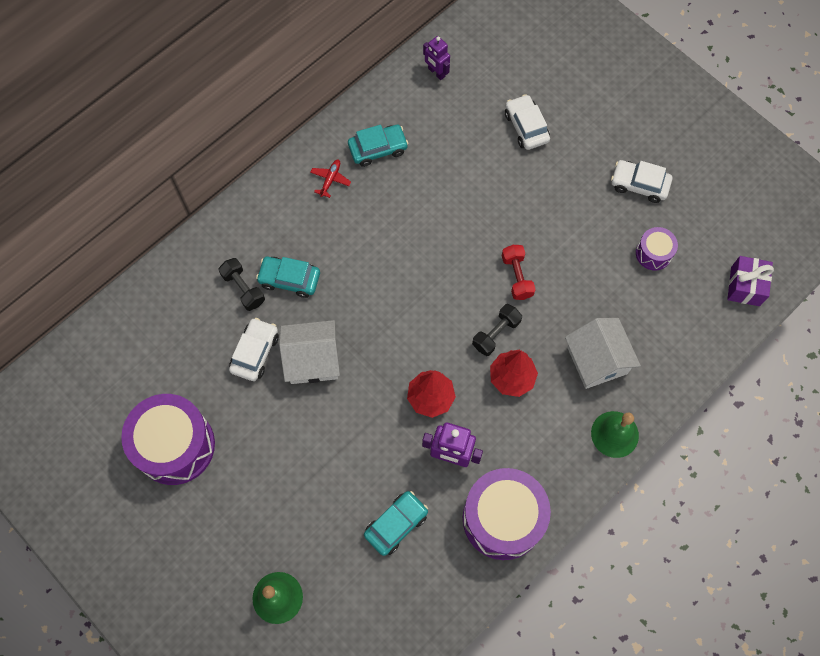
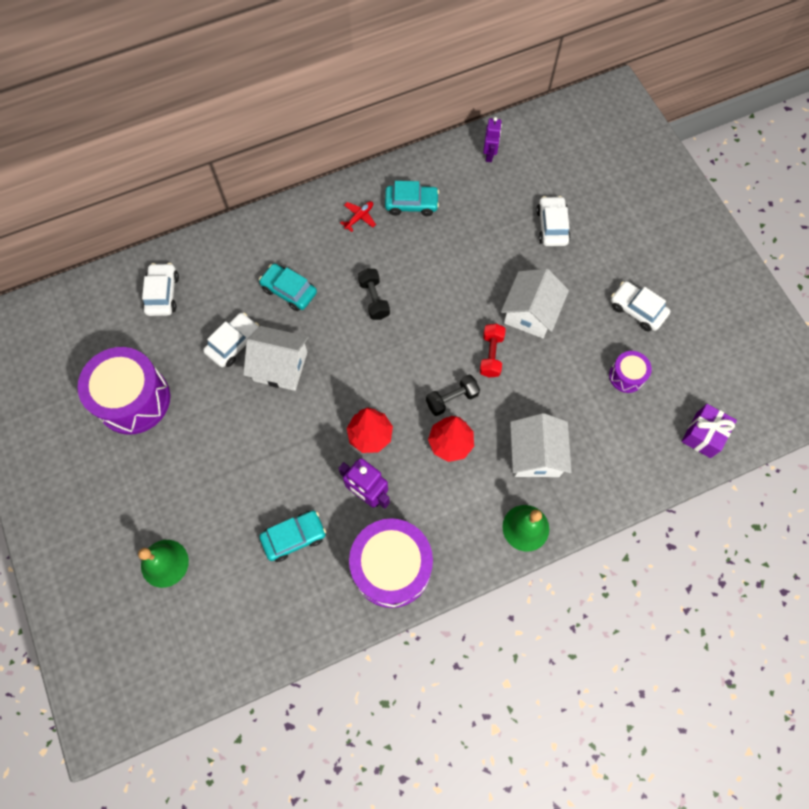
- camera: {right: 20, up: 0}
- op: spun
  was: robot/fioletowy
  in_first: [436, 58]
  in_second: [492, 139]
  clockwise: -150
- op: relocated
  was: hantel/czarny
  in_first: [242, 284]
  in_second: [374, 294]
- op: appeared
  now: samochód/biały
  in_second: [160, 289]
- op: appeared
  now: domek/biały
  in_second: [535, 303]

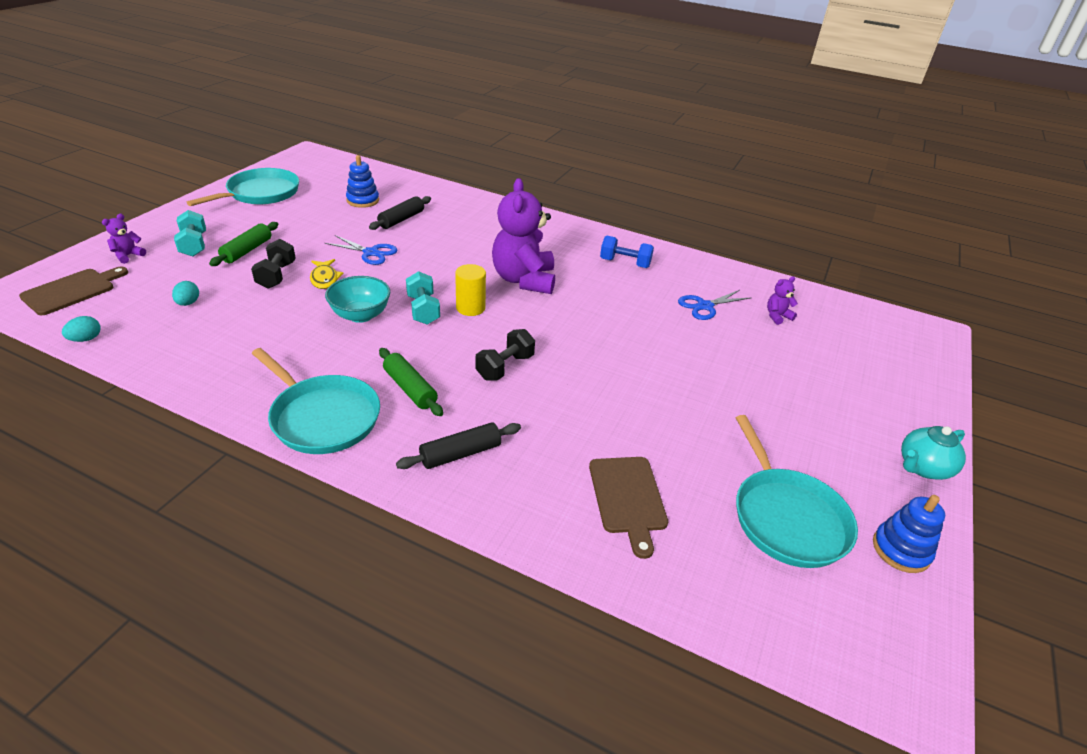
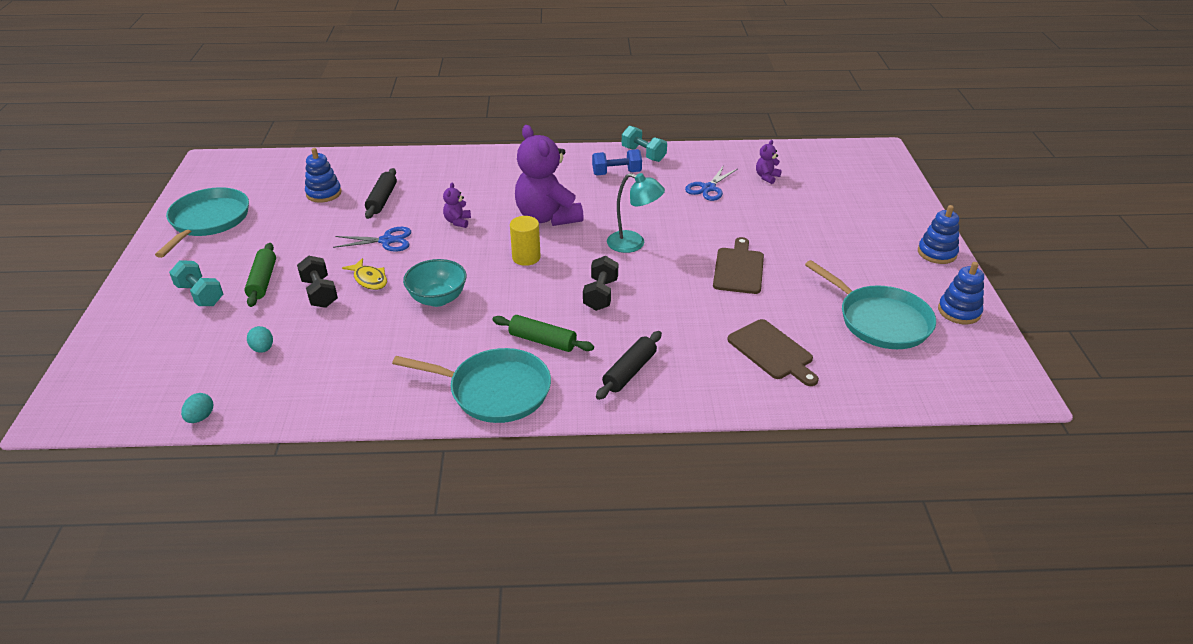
- camera: {right: -25, up: 0}
- op: relocated
  was: miś/fioletowy
  in_first: [124, 239]
  in_second: [457, 205]
- op: relocated
  was: deska do krojenia/brązowy
  in_first: [73, 291]
  in_second: [738, 265]
- op: relocated
  was: hantel/turkusowy
  in_first: [423, 298]
  in_second: [644, 144]
- op: exchanged
  was: imbryk/turkusowy
  now: zabawka nakładanka/niebieski
  in_first: [933, 453]
  in_second: [938, 234]
- op: appeared
  now: lampka/turkusowy
  in_second: [636, 213]

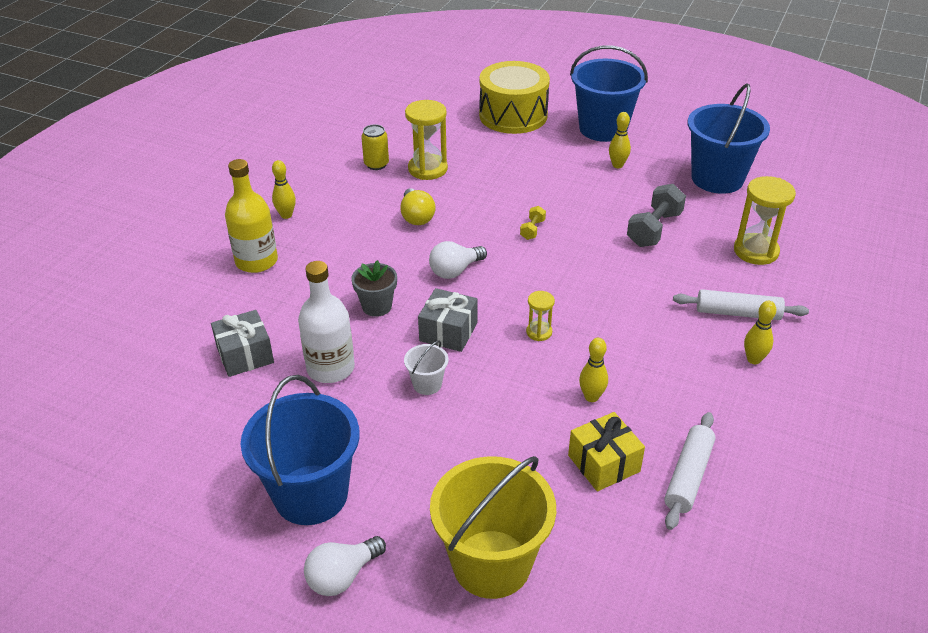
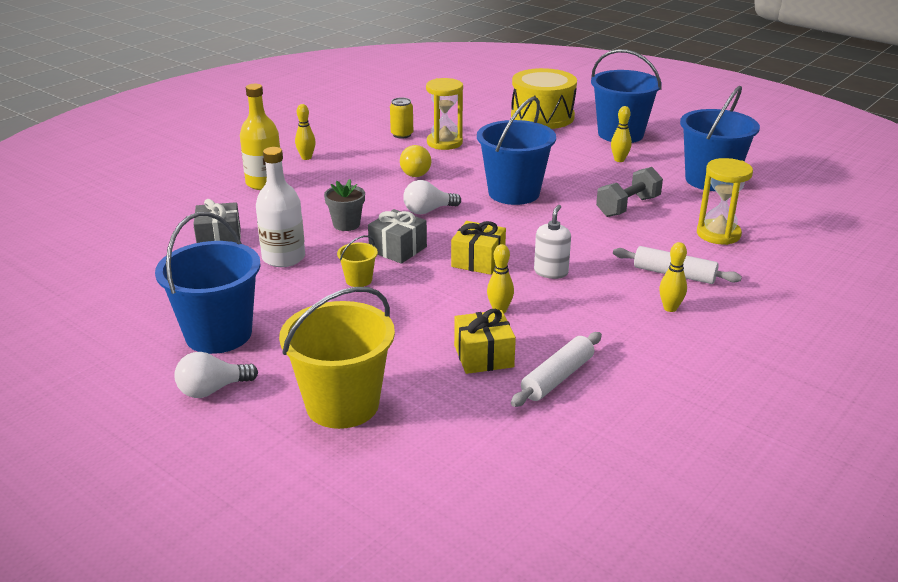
- camera: {right: 15, up: -10}
- op: exchanged
  was: hantel/żółty
  now: wiadro/niebieski
  in_first: [533, 223]
  in_second: [516, 151]
- op: exchanged
  was: klepsydra/żółty
  now: prezent/żółty
  in_first: [540, 316]
  in_second: [478, 248]
- op: colour
  was: wiadro/biały
  now: wiadro/żółty
  in_first: [426, 368]
  in_second: [357, 261]
- op: appeared
  now: dozownik mydła/biały
  in_second: [552, 242]

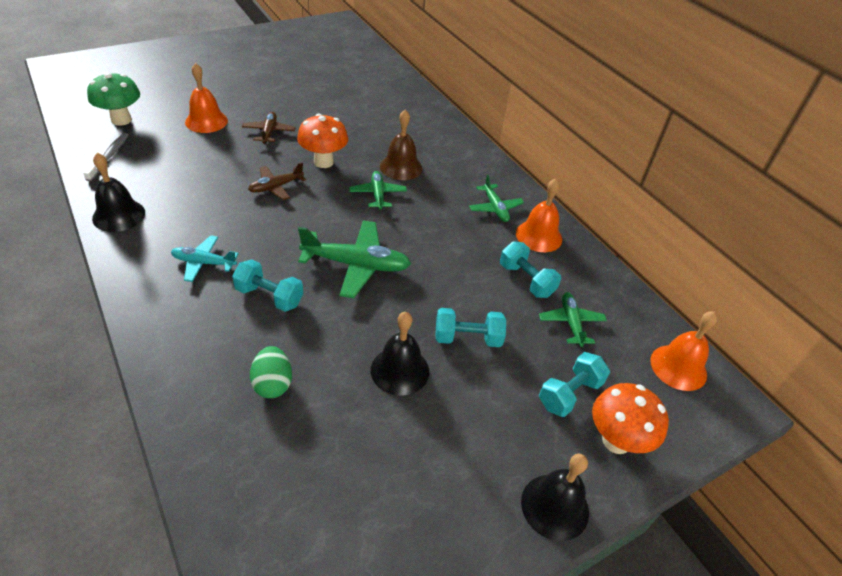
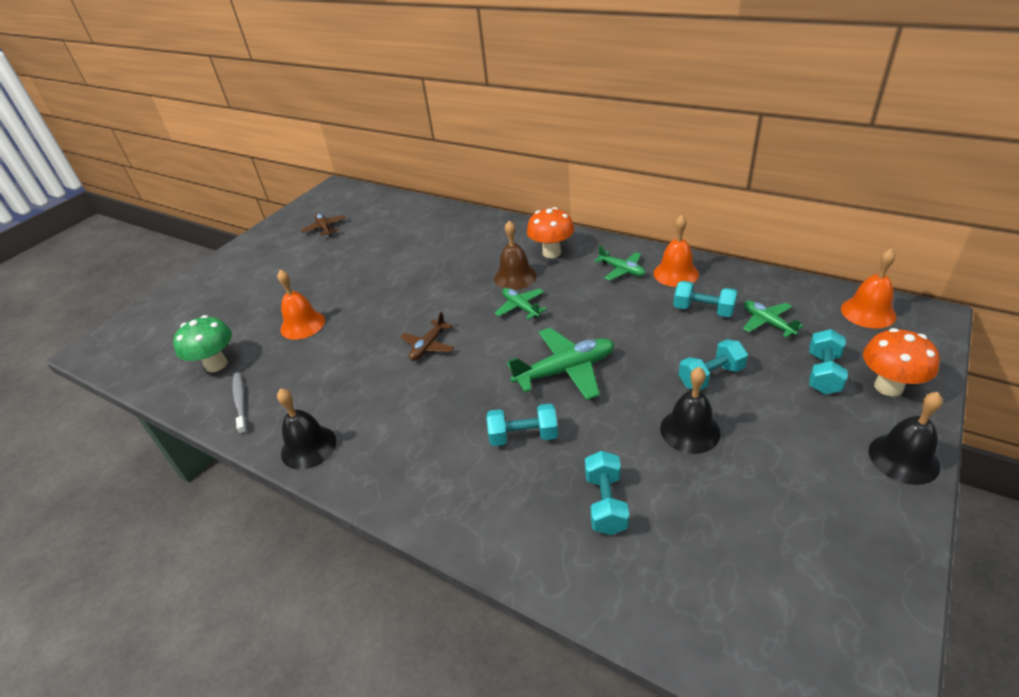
- camera: {right: -20, up: -5}
- op: relocated
  was: samolot/brązowy
  in_first: [269, 128]
  in_second: [323, 224]
- op: relocated
  was: grzyb/pomarańczowy
  in_first: [322, 141]
  in_second: [550, 232]
- op: missing
  was: samolot/turkusowy
  in_first: [205, 258]
- op: exchanged
  was: jajko/zielony
  now: hantel/turkusowy
  in_first: [271, 372]
  in_second: [607, 493]

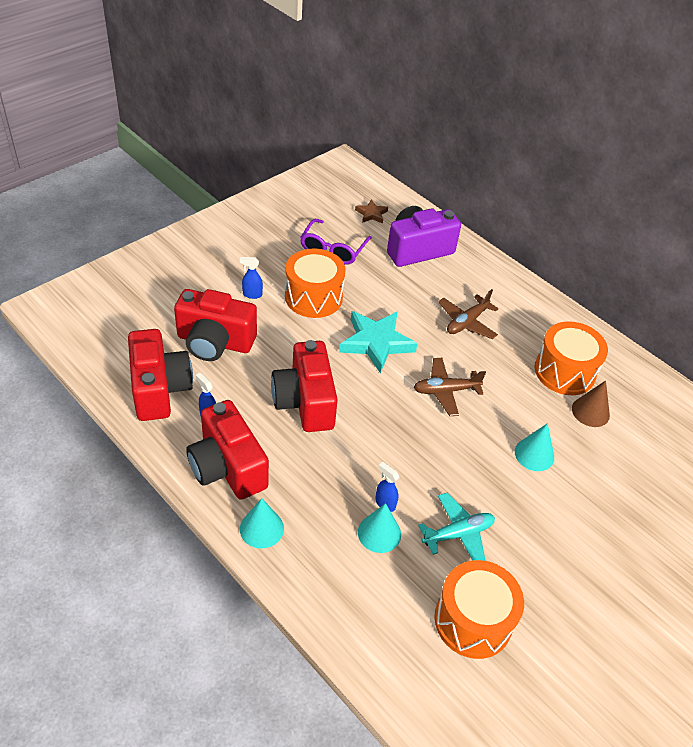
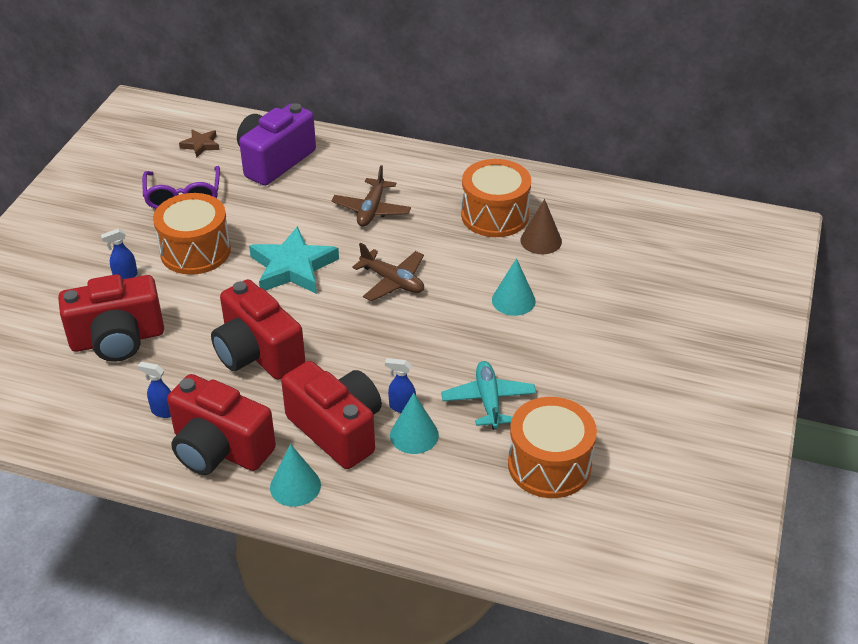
- camera: {right: -25, up: -5}
- op: relocated
  was: aparat fotograficzny/czerwony
  in_first: [160, 375]
  in_second: [331, 415]
- op: spun
  was: samolot/brązowy
  in_first: [450, 387]
  in_second: [388, 272]
  clockwise: -105
- op: spun
  was: samolot/turkusowy
  in_first: [456, 527]
  in_second: [488, 395]
  clockwise: -45

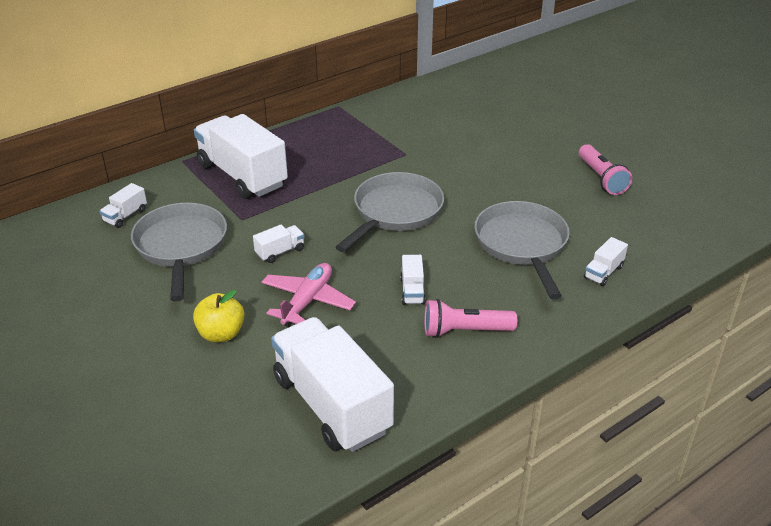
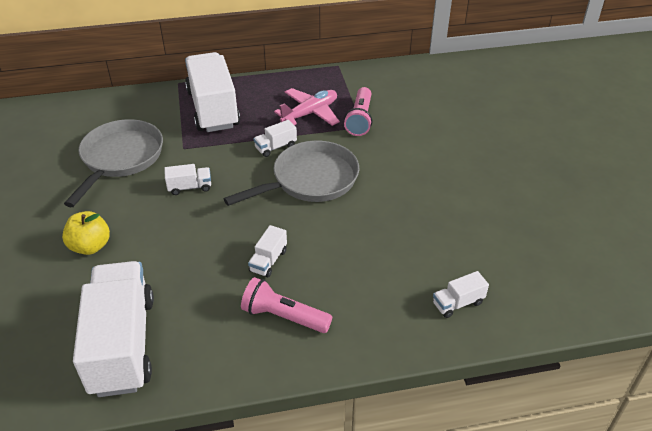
- camera: {right: 25, up: 5}
- op: relocated
  was: latarka/różowy
  in_first: [605, 169]
  in_second: [358, 111]
- op: relocated
  was: ciężarówka/biały
  in_first: [123, 205]
  in_second: [275, 138]
- op: missing
  was: patelnia/szary
  in_first: [522, 250]
- op: relocated
  was: samolot/różowy
  in_first: [309, 295]
  in_second: [307, 107]

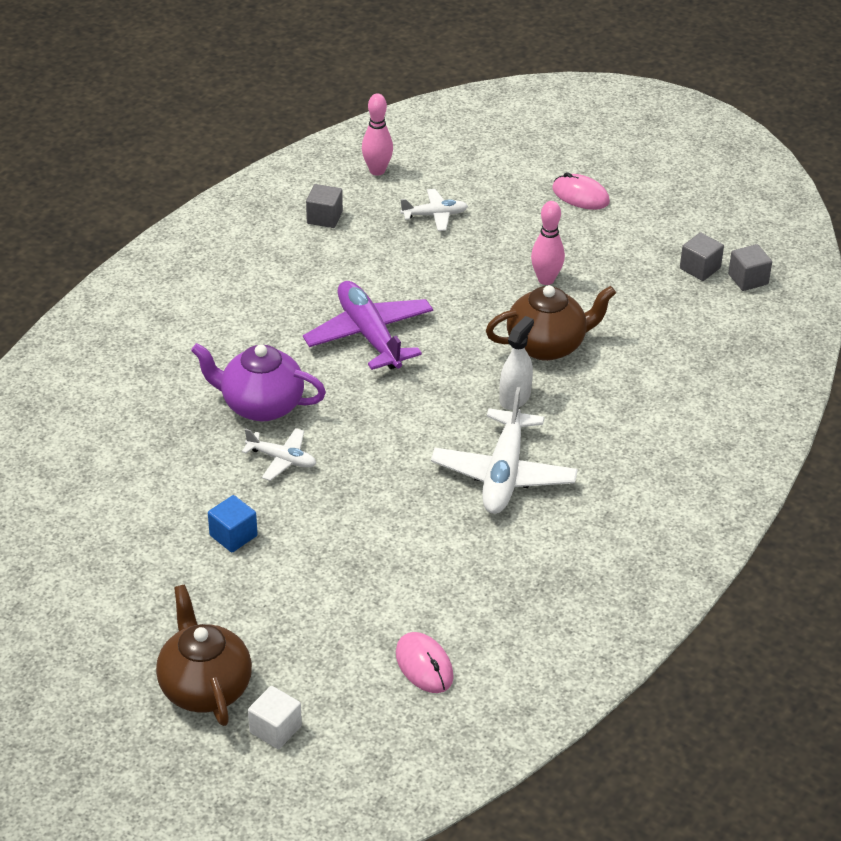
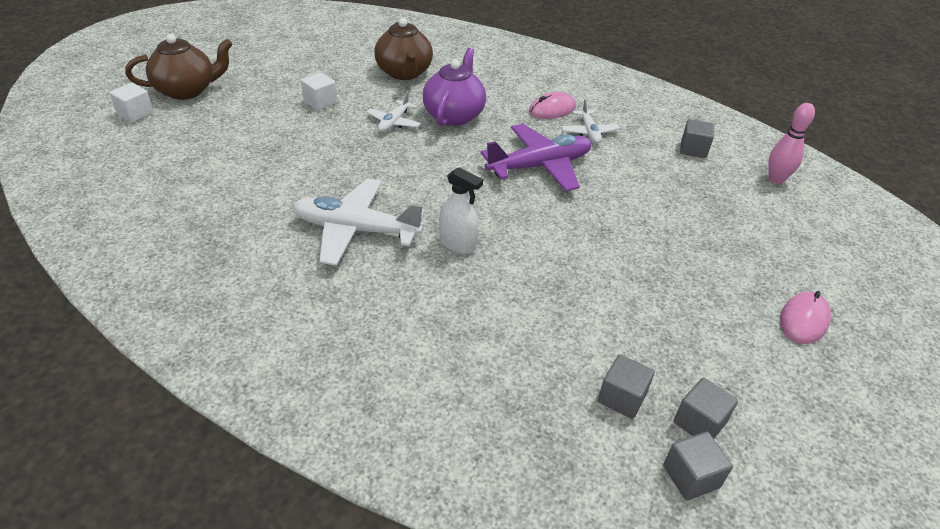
- camera: {right: 90, up: 0}
- op: relocated
  was: samolot/biały
  in_first: [434, 210]
  in_second: [591, 121]
- op: missing
  was: kręgiel/różowy
  in_first: [548, 243]
- op: relocated
  was: imbryk/brązowy
  in_first: [551, 323]
  in_second: [403, 49]
- op: colour
  was: sześcian/niebieski
  now: sześcian/biały
  in_first: [233, 523]
  in_second: [319, 91]
- op: relocated
  was: myszka/różowy
  in_first: [425, 662]
  in_second: [552, 105]
- op: appeared
  now: sześcian/szary
  in_second: [626, 386]

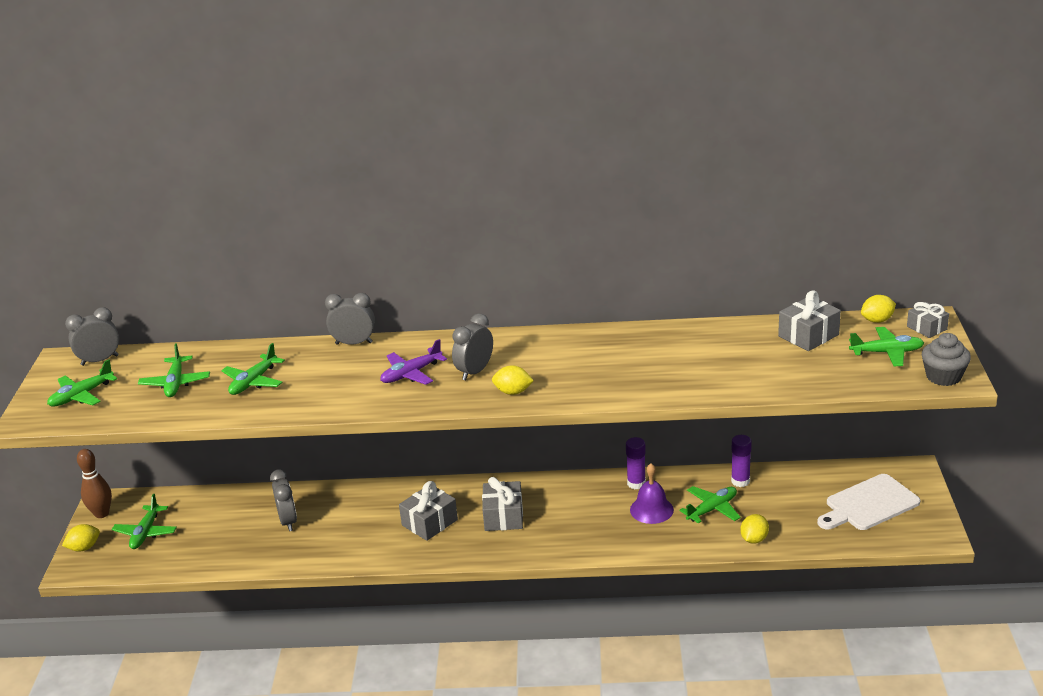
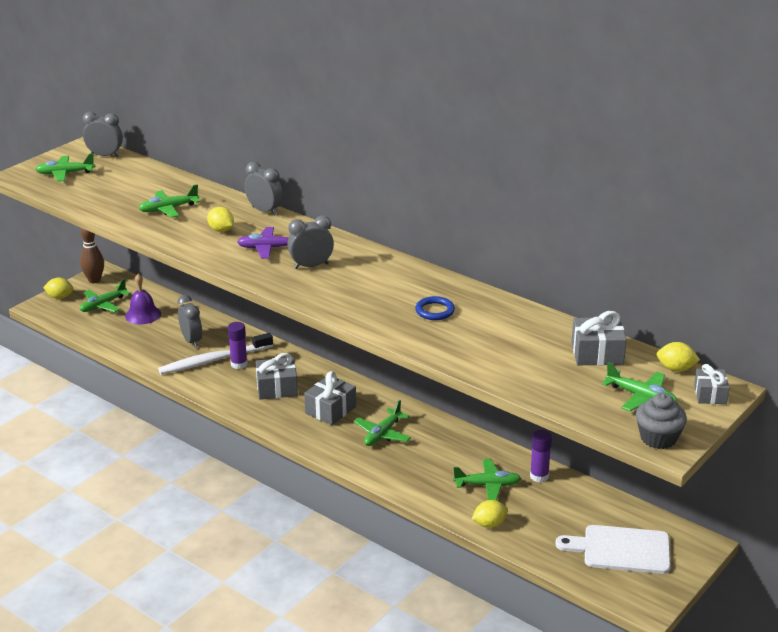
- camera: {right: 35, up: 0}
- op: relocated
  was: samolot/zielony
  in_first: [174, 370]
  in_second: [382, 423]
- op: relocated
  was: cytryna/żółty
  in_first: [513, 380]
  in_second: [220, 219]
- op: relocated
  was: klej w sztyfcie/fioletowy
  in_first: [636, 463]
  in_second: [237, 345]
- op: relocated
  was: dzwonek/fioletowy
  in_first: [652, 493]
  in_second: [143, 299]
- op: spun
  was: budzik/szary
  in_first: [283, 500]
  in_second: [189, 321]
  clockwise: -45
- op: appeared
  now: pierścień/niebieski
  in_second: [435, 308]
- op: appeared
  now: szczoteczka do zębów/biały
  in_second: [215, 353]

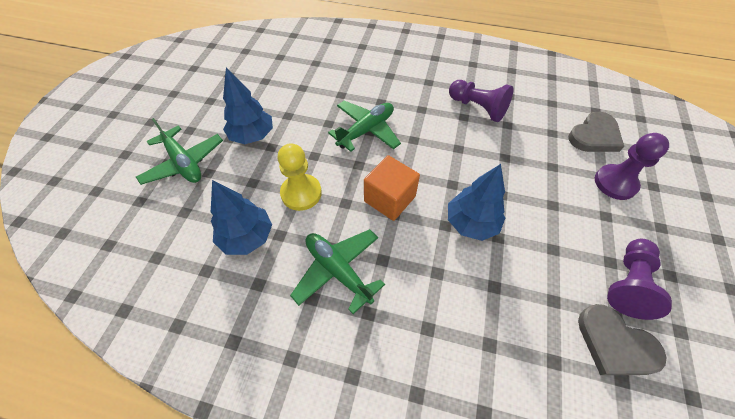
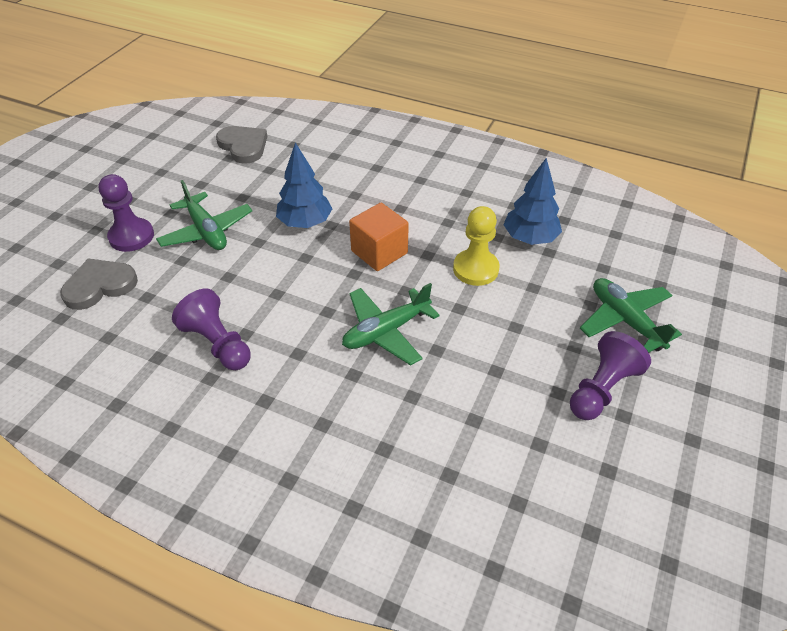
- camera: {right: -170, up: -10}
- op: missing
  was: drzewko/niebieski
  in_first: [248, 105]
- op: relocated
  was: samolot/zielony
  in_first: [337, 271]
  in_second: [204, 215]
- op: relocated
  was: pionek/fioletowy
  in_first: [639, 279]
  in_second: [610, 375]

